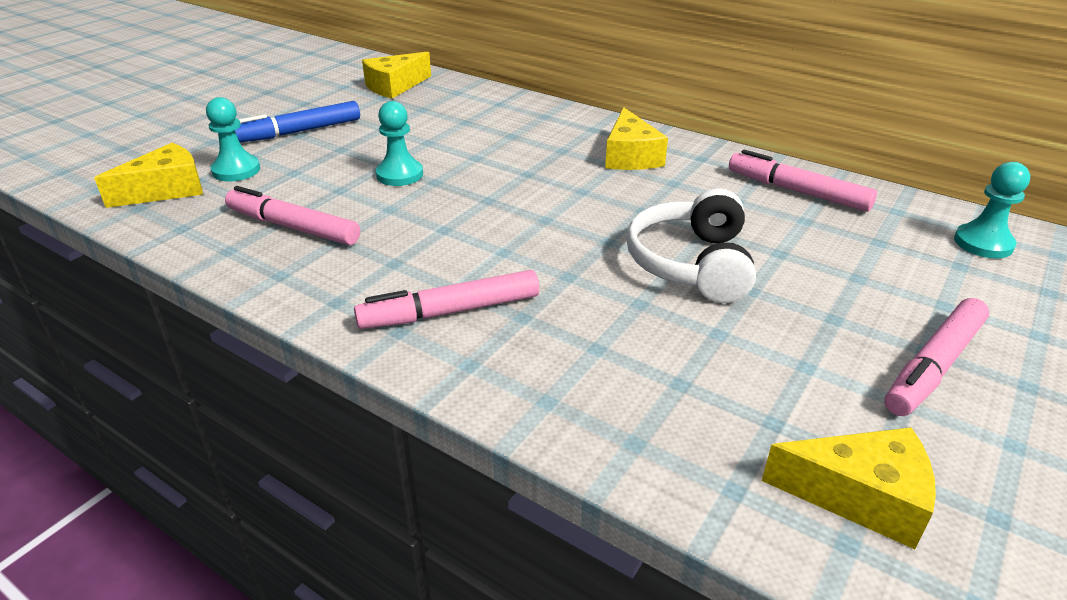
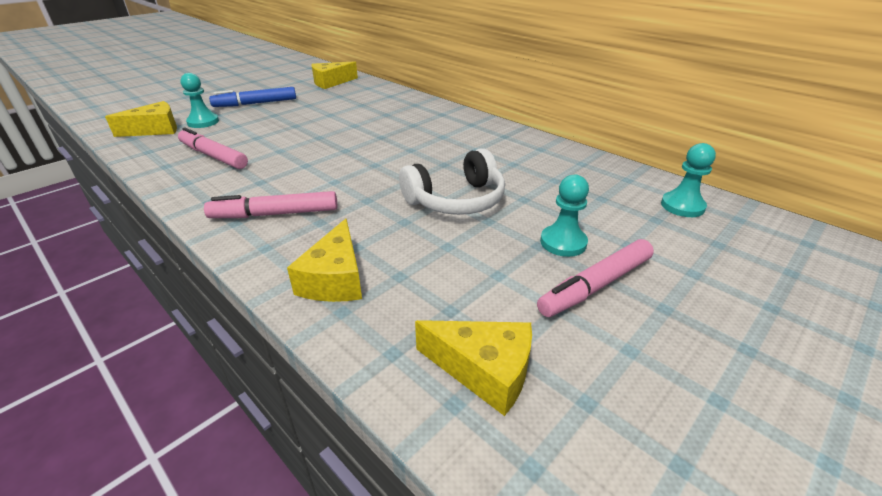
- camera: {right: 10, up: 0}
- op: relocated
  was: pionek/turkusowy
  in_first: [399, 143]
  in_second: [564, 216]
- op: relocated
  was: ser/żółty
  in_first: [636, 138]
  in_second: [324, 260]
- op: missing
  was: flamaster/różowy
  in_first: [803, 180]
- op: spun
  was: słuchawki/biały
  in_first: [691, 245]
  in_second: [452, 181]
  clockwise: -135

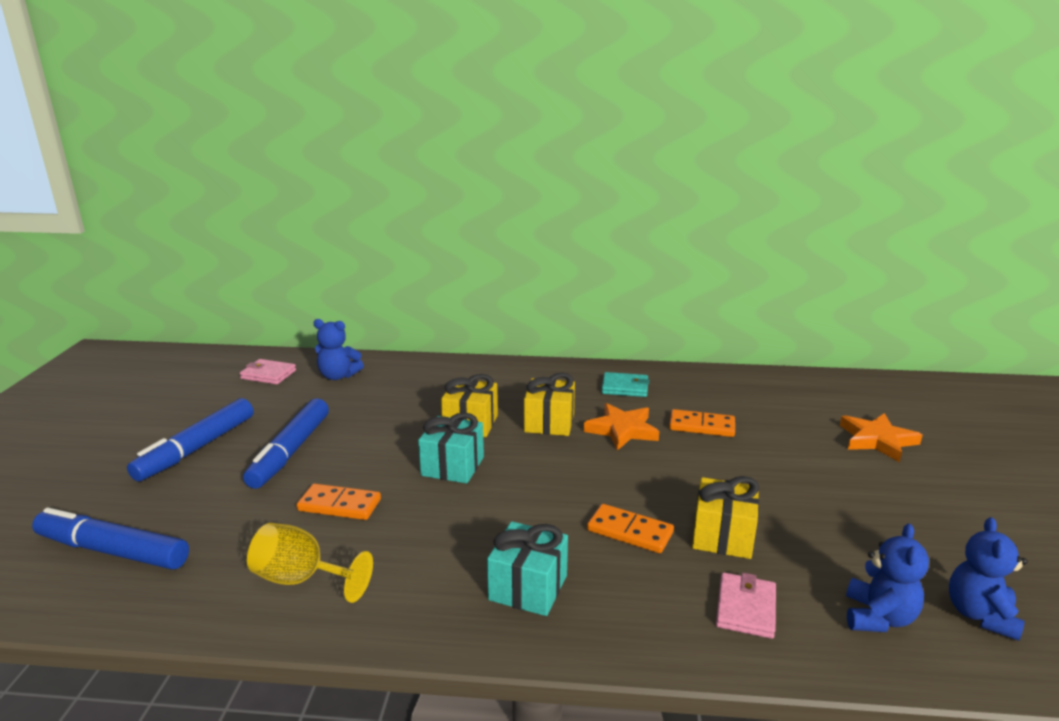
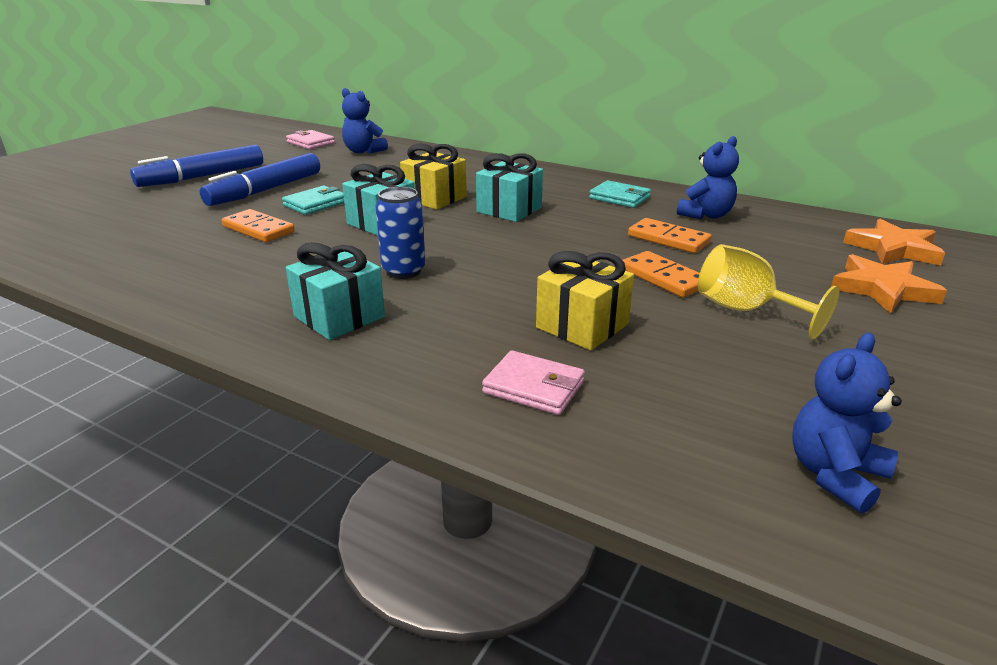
- camera: {right: 25, up: 5}
- op: colour
  was: prezent/żółty
  now: prezent/turkusowy
  in_first: [549, 404]
  in_second: [509, 187]
- op: relocated
  was: gwiazda/pomarańczowy
  in_first: [621, 427]
  in_second: [894, 242]
- op: relocated
  was: kostka domina/pomarańczowy
  in_first: [630, 528]
  in_second: [661, 274]
- op: missing
  was: flamaster/niebieski
  in_first: [110, 539]
- op: relocated
  was: kielich/żółty
  in_first: [310, 563]
  in_second: [768, 291]
- op: relocated
  was: miś/niebieski
  in_first: [887, 578]
  in_second: [708, 177]
- op: spun
  was: portfel/różowy
  in_first: [746, 605]
  in_second: [533, 382]
  clockwise: 75
- op: appeared
  now: portfel/turkusowy
  in_second: [313, 200]
- op: appeared
  now: puszka/niebieski
  in_second: [400, 233]

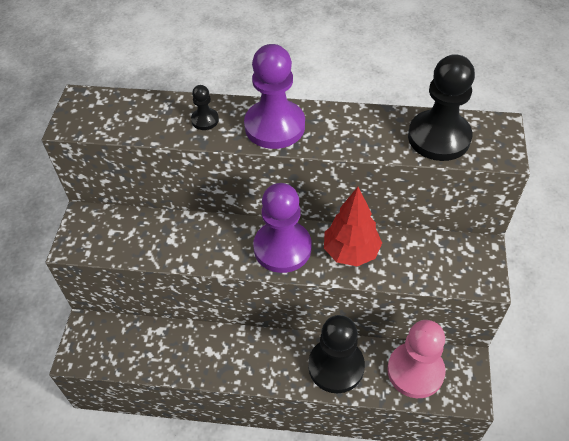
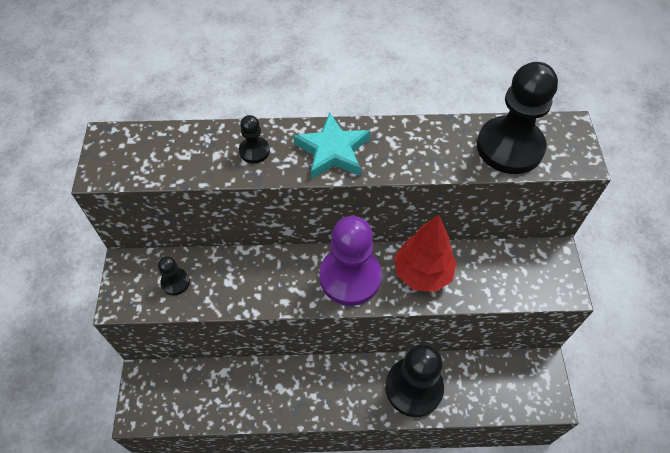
- camera: {right: -10, up: 5}
- op: exchanged
  was: pionek/fioletowy
  now: gwiazda/turkusowy
  in_first: [274, 96]
  in_second: [331, 146]
- op: missing
  was: pionek/różowy
  in_first: [416, 359]
- op: appeared
  now: pionek/czarny
  in_second: [174, 275]

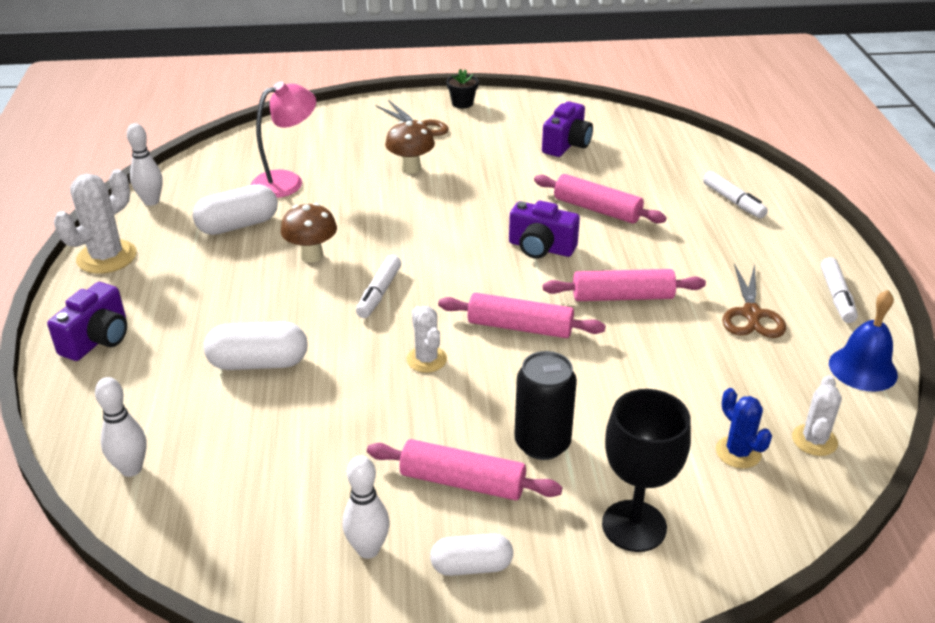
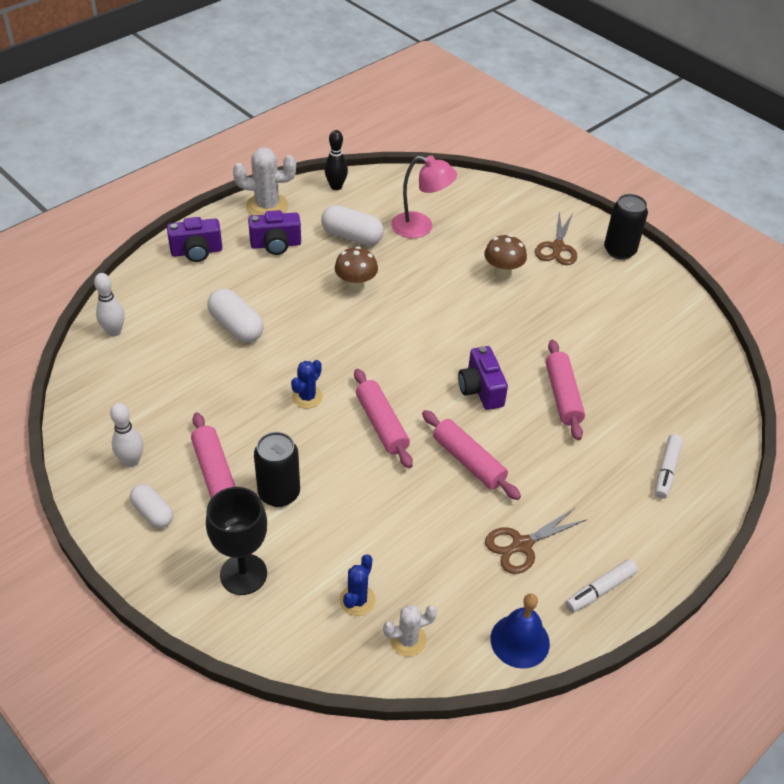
- camera: {right: 50, up: 10}
- op: exchanged
  was: doniczka/czarny
  now: puszka/czarny
  in_first: [462, 89]
  in_second: [626, 227]
- op: relocated
  was: aparat fotograficzny/fioletowy
  in_first: [567, 129]
  in_second: [274, 232]
- op: colour
  was: kręgiel/biały
  now: kręgiel/czarny
  in_first: [144, 164]
  in_second: [336, 160]
- op: missing
  was: flamaster/biały
  in_first: [378, 286]
- op: colour
  was: kaktus/biały
  now: kaktus/niebieski
  in_first: [426, 339]
  in_second: [307, 384]

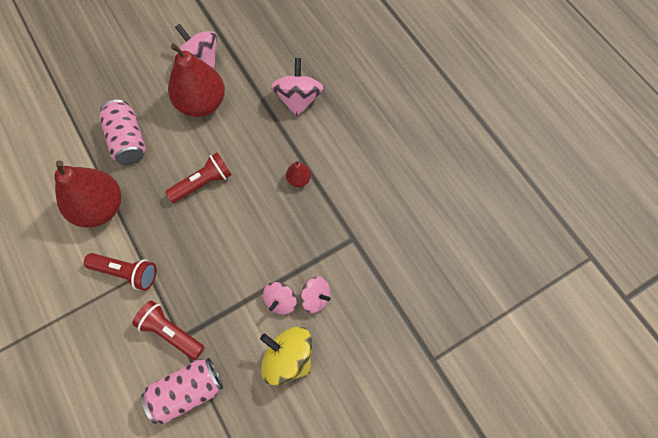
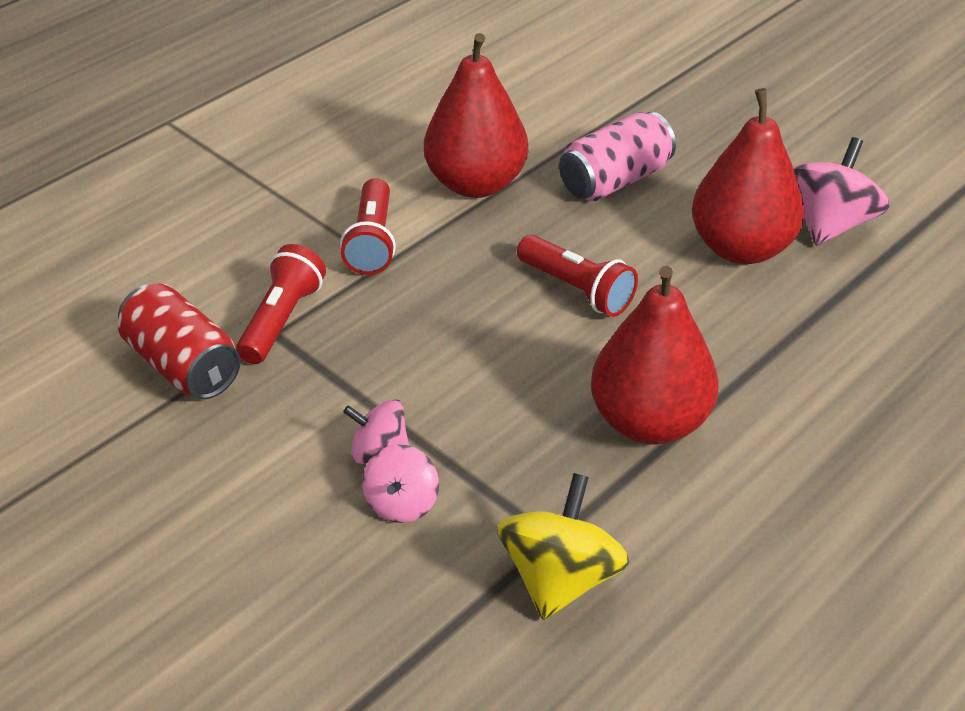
- camera: {right: 75, up: -25}
- op: missing
  was: bączek/różowy
  in_first: [297, 88]
- op: size
  was: gruszka/czerwony
  in_first: [298, 174]
  in_second: [655, 355]
  ratio: 2.29
- op: relocated
  was: bączek/żółty
  in_first: [286, 356]
  in_second: [563, 546]
- op: colour
  was: puszka/różowy
  now: puszka/czerwony
  in_first: [182, 391]
  in_second: [179, 341]

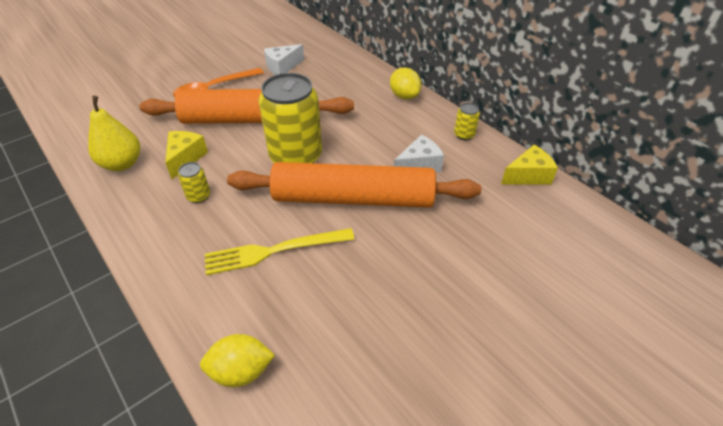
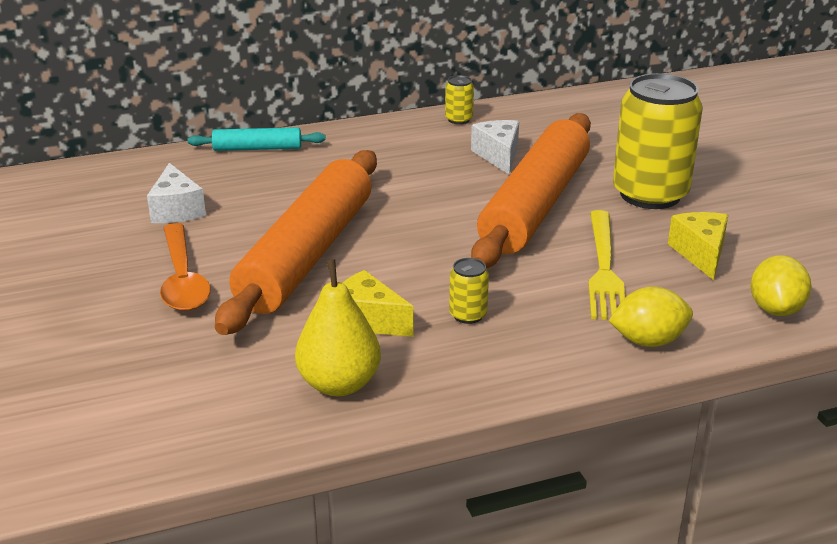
- camera: {right: -70, up: -15}
- op: relocated
  was: cytryna/żółty
  in_first: [405, 83]
  in_second: [651, 316]
- op: relocated
  was: puszka/żółty
  in_first: [290, 118]
  in_second: [658, 141]
- op: relocated
  was: ser/żółty
  in_first: [529, 165]
  in_second: [698, 246]
- op: appeared
  now: wałek do ciasta/turkusowy
  in_second: [257, 139]

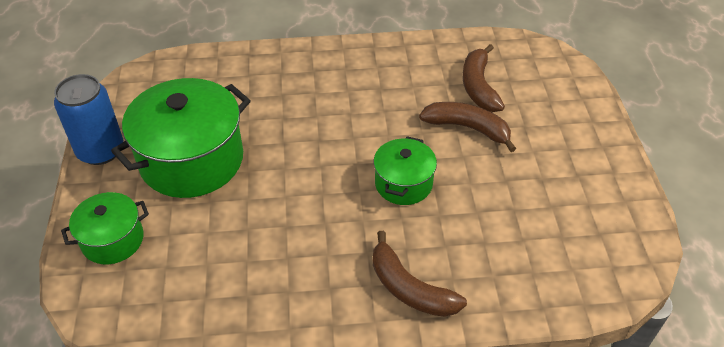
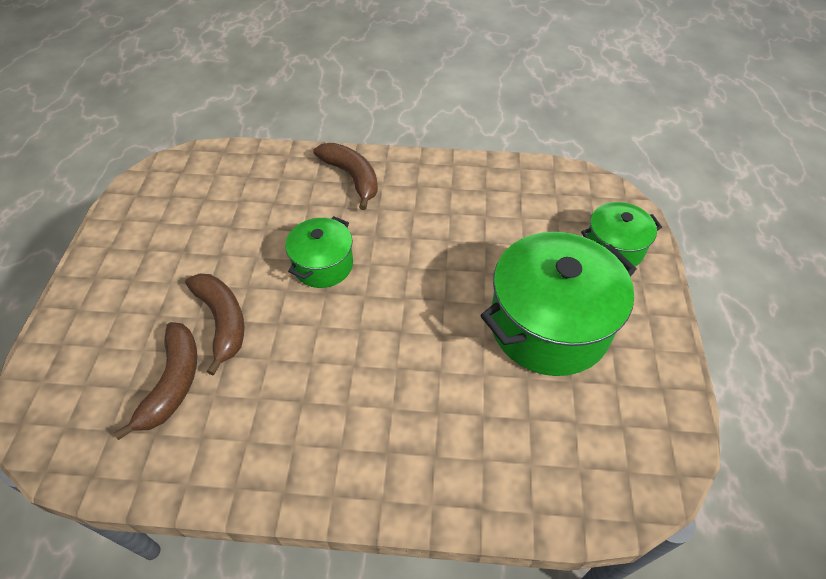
- camera: {right: -170, up: 5}
- op: missing
  was: puszka/niebieski
  in_first: [89, 119]
- op: spun
  was: banan/brązowy
  in_first: [467, 127]
  in_second: [214, 325]
  clockwise: -150

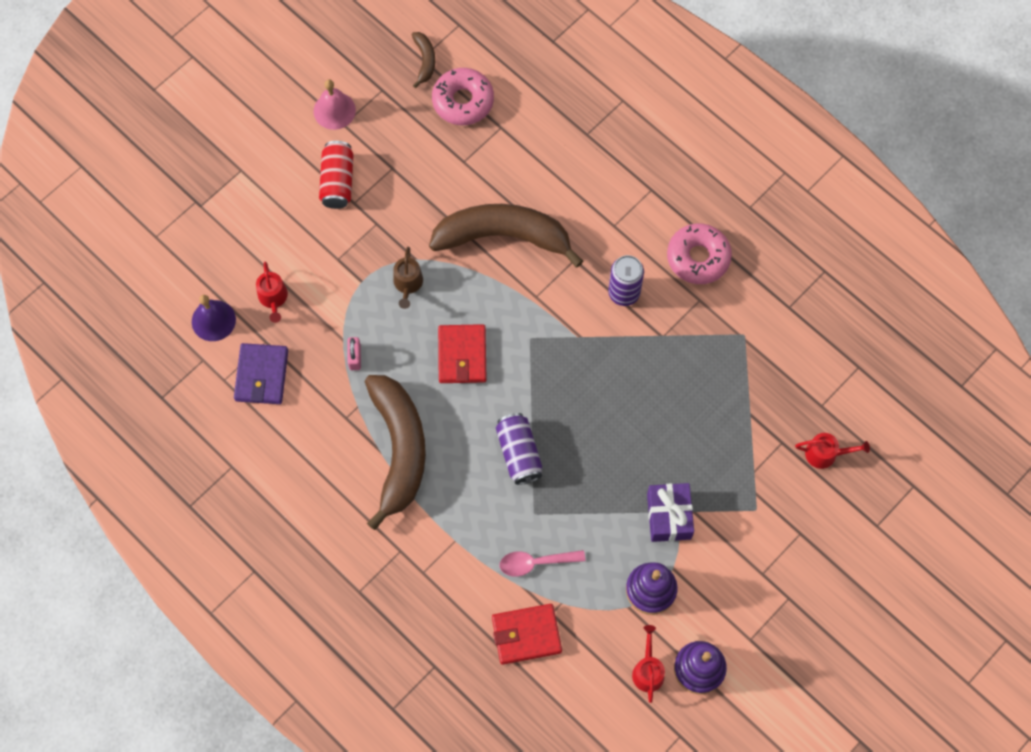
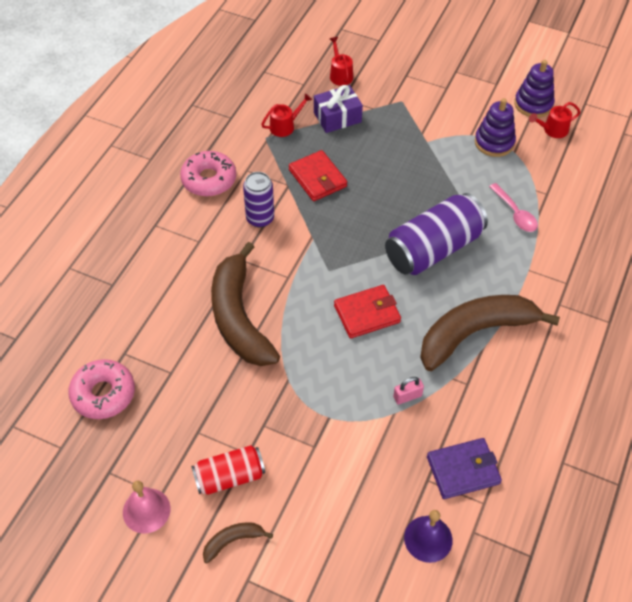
- camera: {right: -110, up: -15}
- op: relocated
  was: banan/brązowy
  in_first: [423, 60]
  in_second: [238, 543]
- op: missing
  was: konewka/brązowy
  in_first: [408, 278]
- op: relocated
  was: konewka/czerwony
  in_first: [272, 292]
  in_second: [286, 115]
- op: size
  was: puszka/fioletowy
  in_first: [519, 449]
  in_second: [436, 234]
  ratio: 1.68
- op: relocated
  was: prezent/fioletowy
  in_first: [670, 512]
  in_second: [338, 109]
- op: relocated
  was: portfel/czerwony
  in_first: [527, 634]
  in_second: [318, 175]

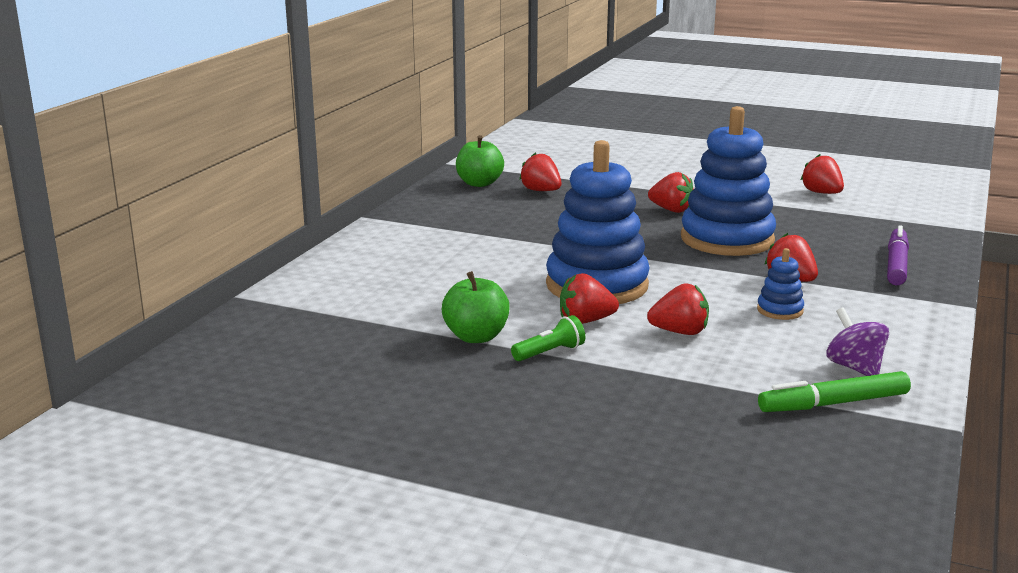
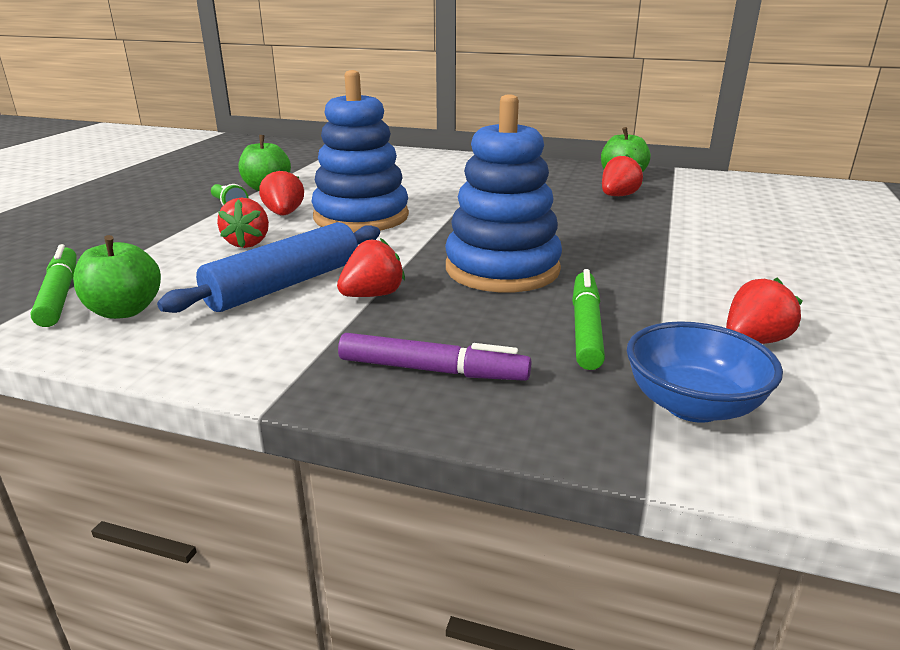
- camera: {right: 85, up: 5}
- op: missing
  was: truskawka/czerwony
  in_first: [671, 192]
- op: exchanged
  was: zabawka nakładanka/niebieski
  now: wałek do ciasta/niebieski
  in_first: [780, 284]
  in_second: [268, 267]
- op: exchanged
  was: bączek/fioletowy
  now: jabłko/zielony
  in_first: [857, 341]
  in_second: [117, 277]
- op: appeared
  now: flamaster/zielony
  in_second: [588, 319]
- op: appeared
  now: miska/niebieski
  in_second: [705, 372]

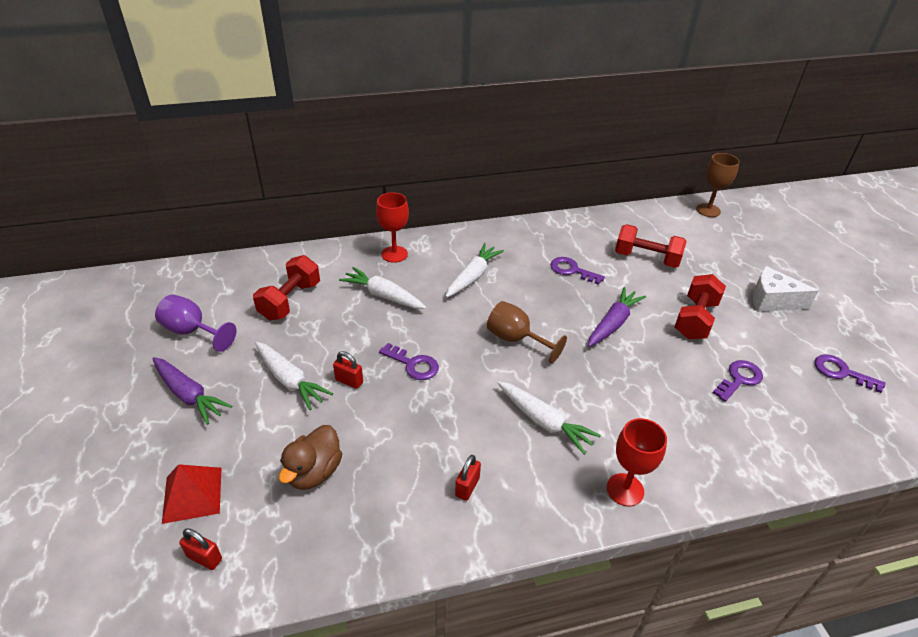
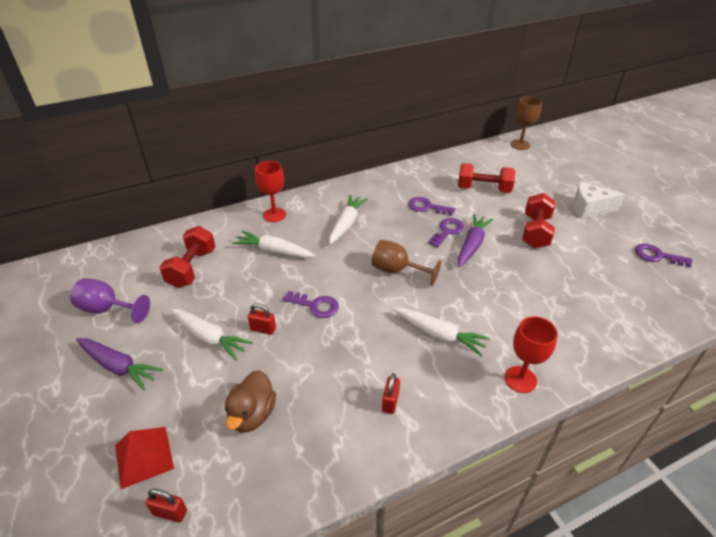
- camera: {right: -10, up: 0}
- op: relocated
  was: klucz/fioletowy
  in_first: [738, 381]
  in_second: [446, 233]

